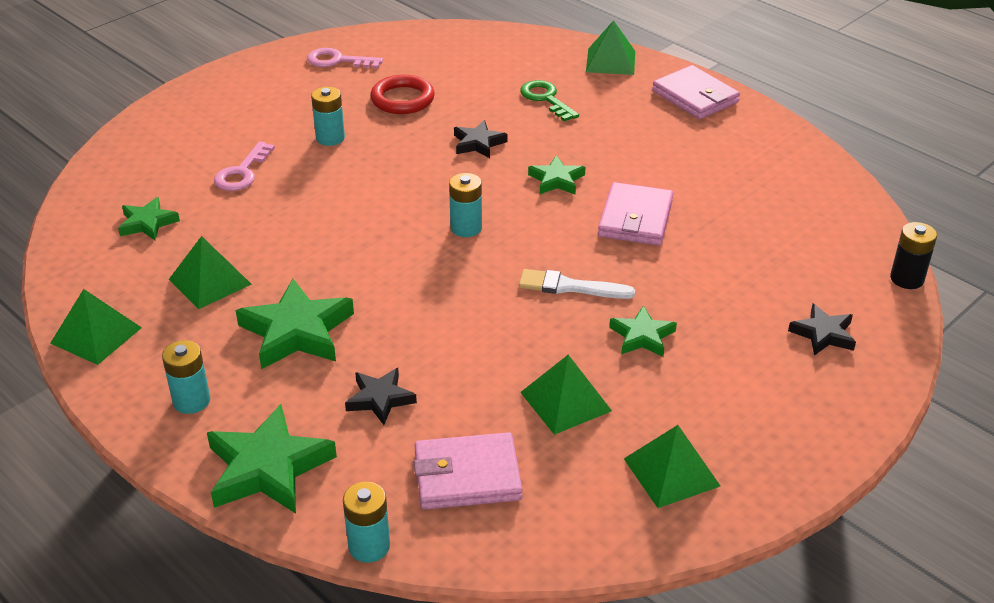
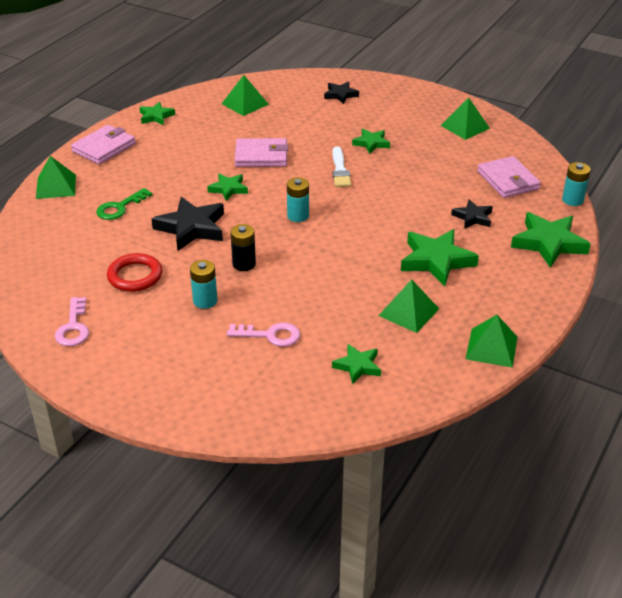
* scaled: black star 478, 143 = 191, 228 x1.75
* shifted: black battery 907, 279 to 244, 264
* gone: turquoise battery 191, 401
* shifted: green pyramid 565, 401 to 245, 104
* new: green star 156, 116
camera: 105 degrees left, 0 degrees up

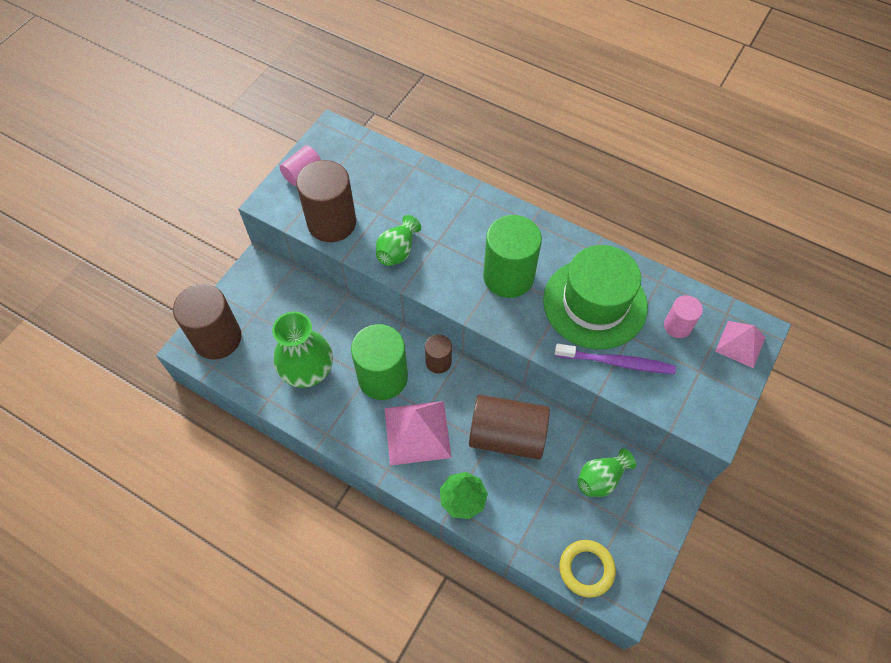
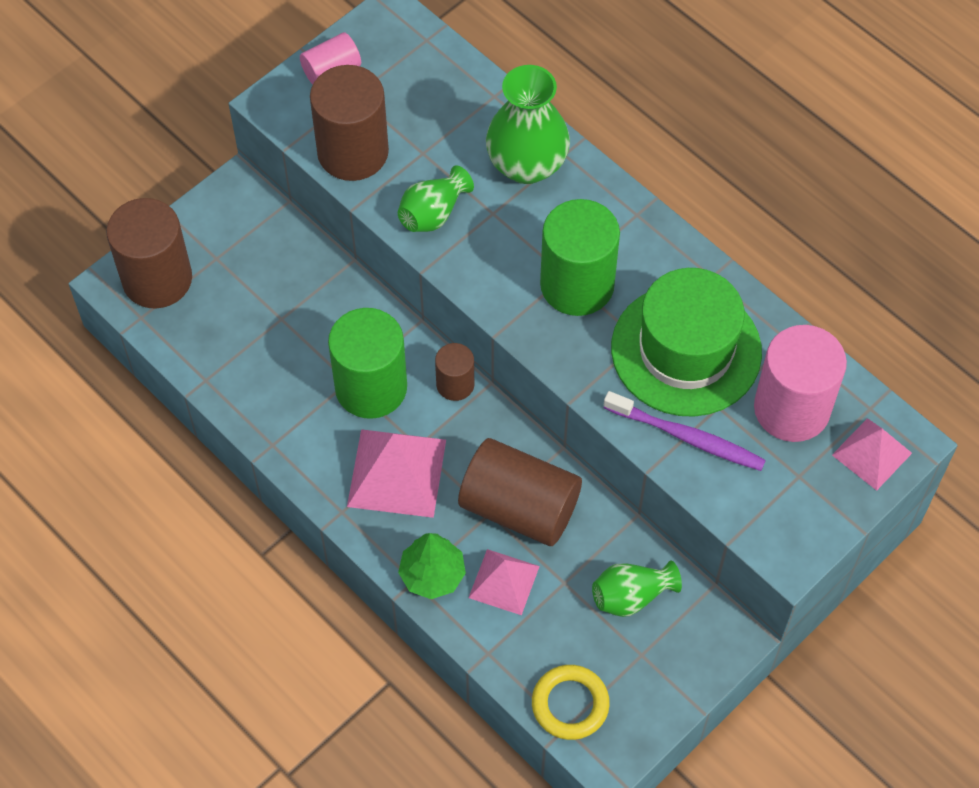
* scaled: pink cylinder 677, 326 = 791, 408 x1.89
* shifted: green vase 308, 371 to 527, 165
* new: pink pyramid 504, 581
camera: 15 degrees right, 0 degrees up

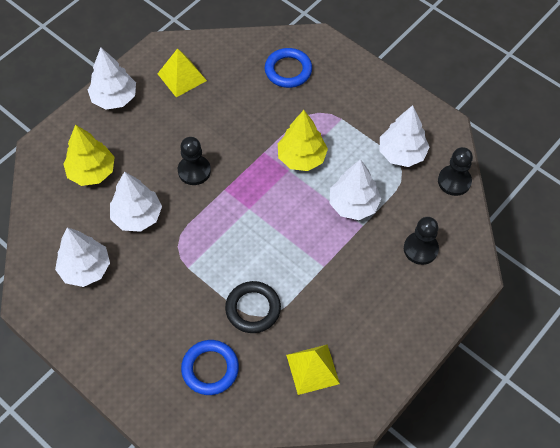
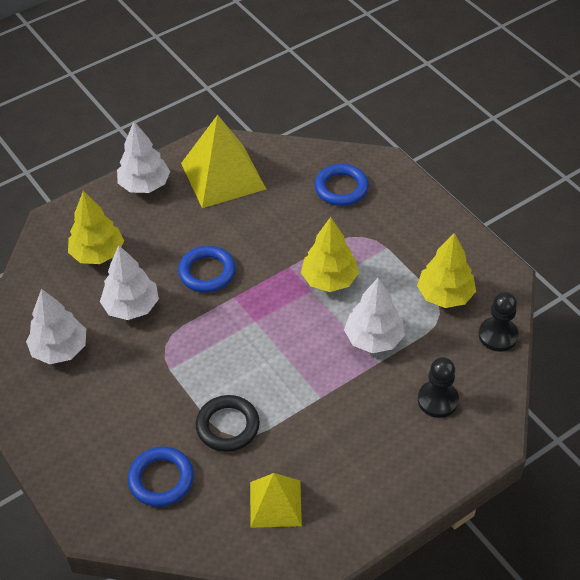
* scaled: yellow pyramid 182, 77 = 223, 176 x1.67
* repainted: white tree 402, 153 to yellow tree 445, 295
* swapped: black pawn 194, 171 to blue ring 207, 272
camera: 15 degrees right, 10 degrees down

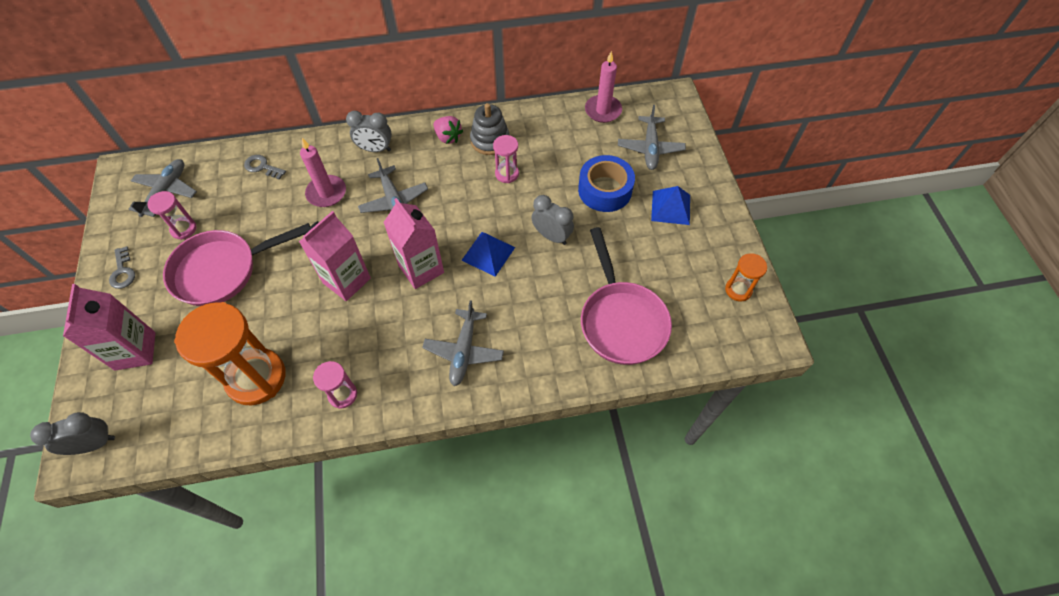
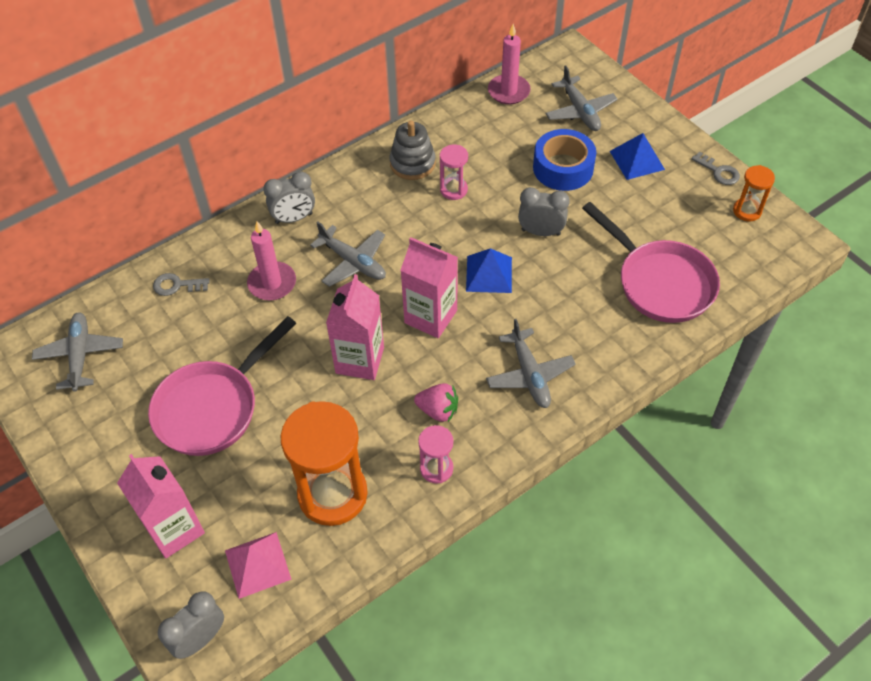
* shifted: pink strawberry 448, 137 to 438, 410
* gone: pink hourglass 184, 229
* shifted: grey key 123, 272 to 718, 172
* new: pink pyramid 258, 564
camera: 25 degrees left, 5 degrees down

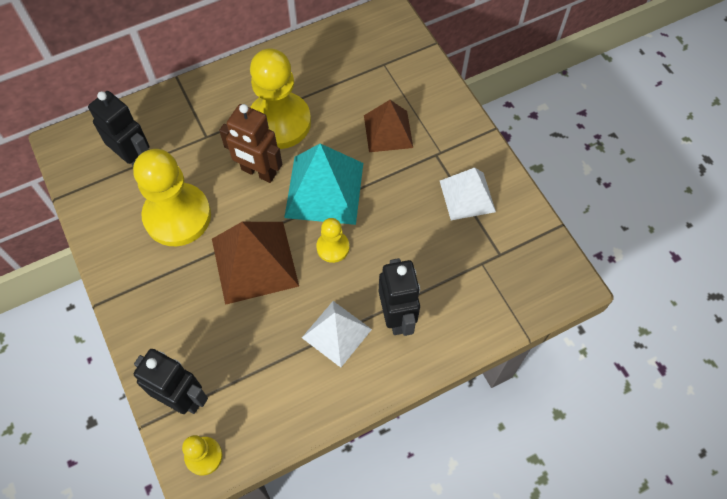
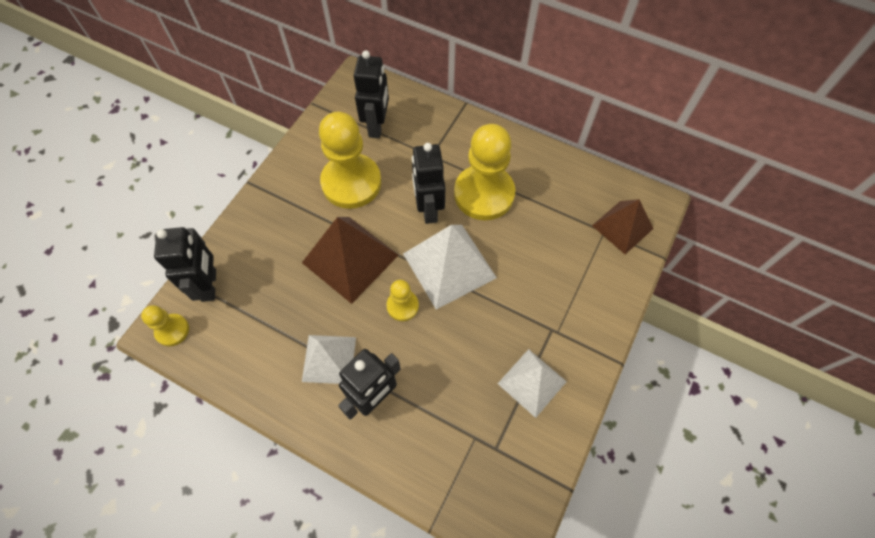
* shifted: brown pyramid 388, 131 to 622, 227
* repainted: brown robot 258, 172 to black robot 428, 209
* repainted: turquoise pyramid 324, 190 to white pyramid 449, 265
camera: 55 degrees right, 0 degrees up

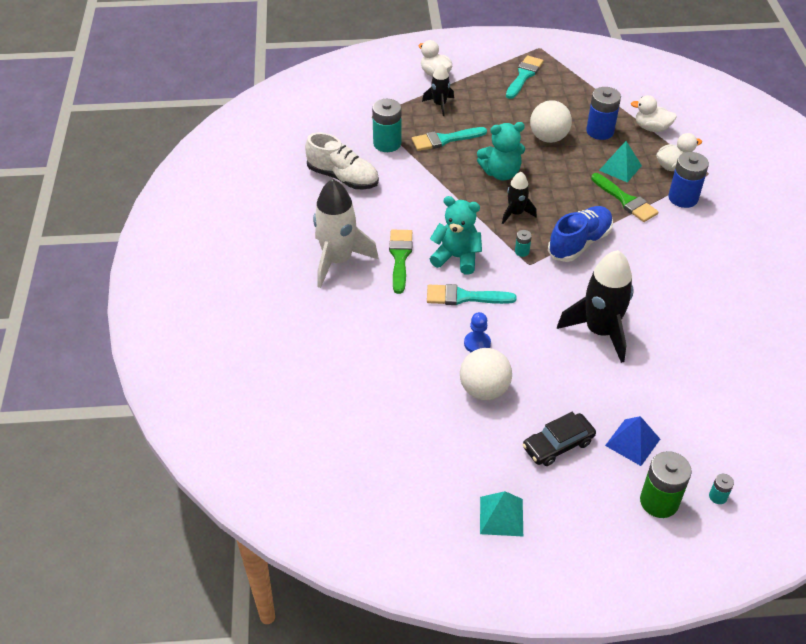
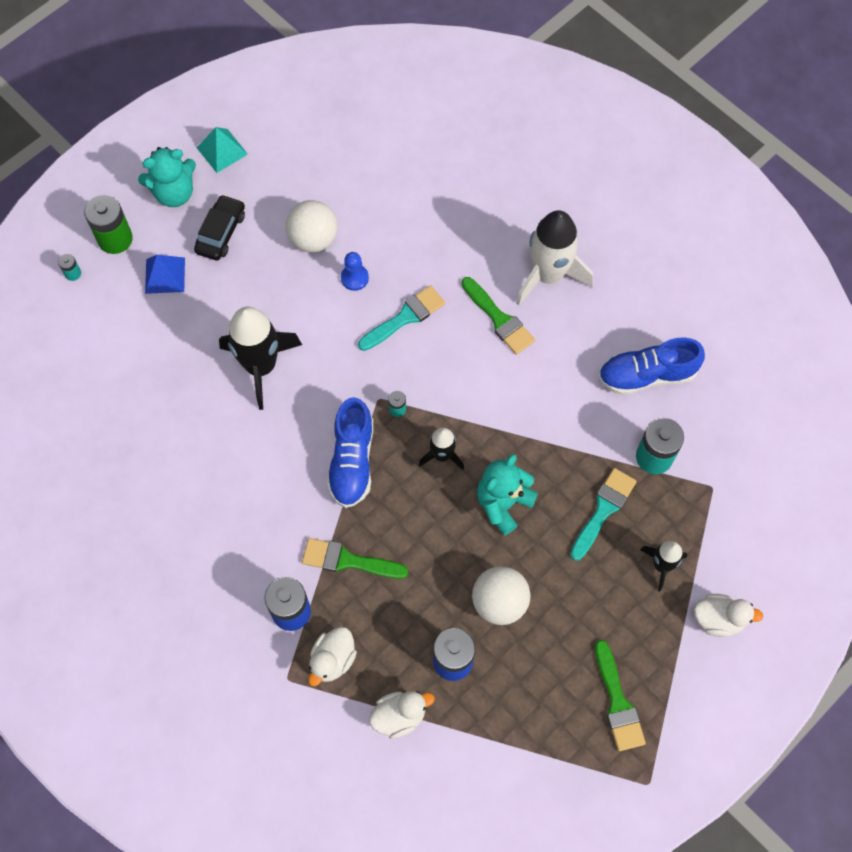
* repainted: turquoise brush 524, 76 to green brush 617, 702
* repainted: white shoe 343, 177 to blue shoe 646, 375
* gone: turquoise pyramid 620, 168
* shifted: turquoise teddy bear 456, 257 to 174, 193
camera: 140 degrees right, 20 degrees up

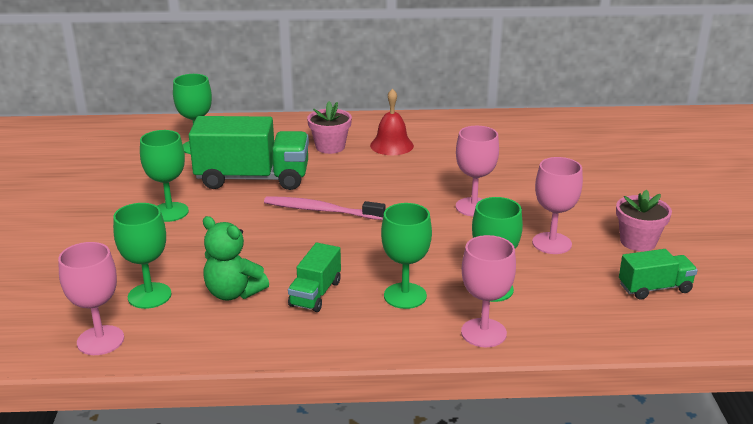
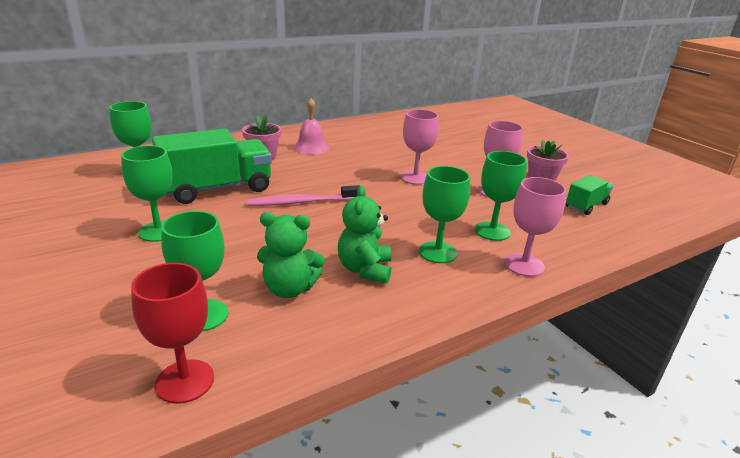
* repainted: red bell 391, 145 to pink bell 311, 147
* repainted: pink goblet 100, 340 to red goblet 185, 381
* swapped: green truck 315, 293 to green teddy bear 365, 269
camera: 30 degrees left, 0 degrees up

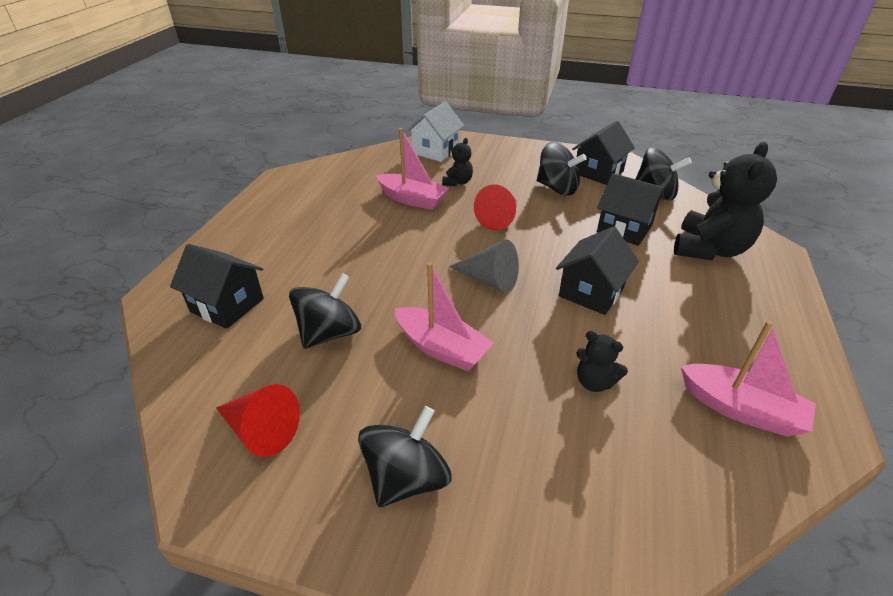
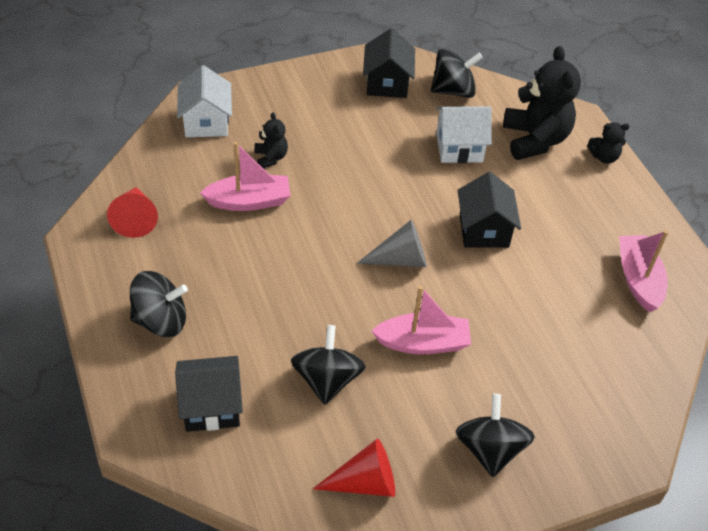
* shifted: black spinning top 557, 188 to 161, 320
* repainted: black house 624, 229 to white house 459, 147
* shifted: red cone 499, 218 to 135, 219
* rotated: pink boat 741, 409 = 638, 279 90 degrees counterclockwise
* shifted: black teddy bear 594, 382 to 604, 157
camera: 40 degrees left, 10 degrees up

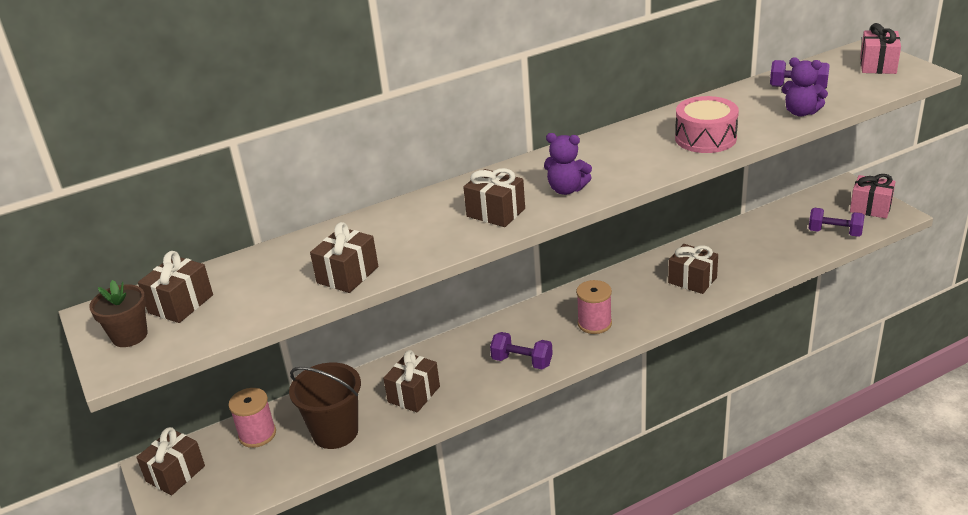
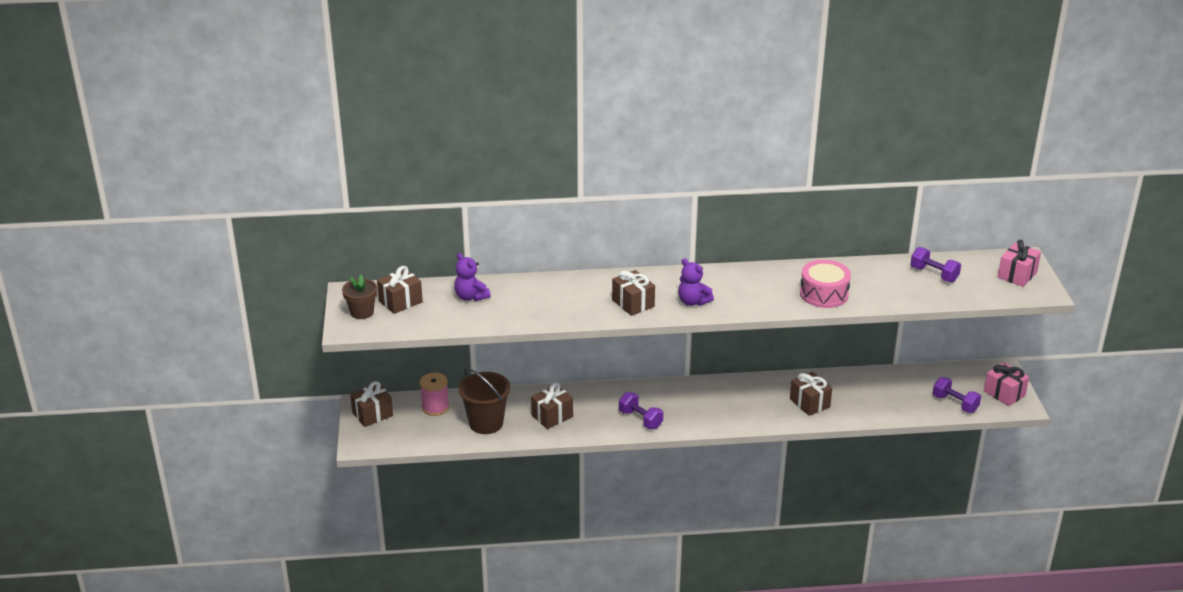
* shifted: purple teddy bear 801, 112 to 471, 297
* gone: brown gift 347, 275
* gone: pink spool 594, 323
camera: 20 degrees right, 0 degrees up

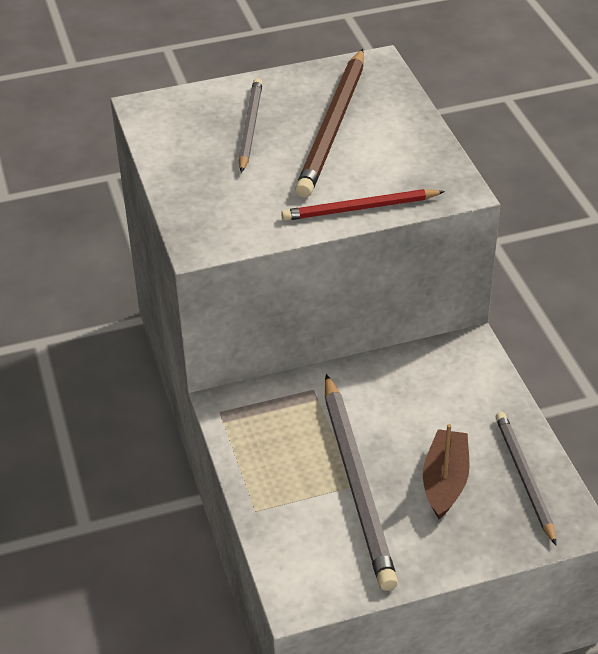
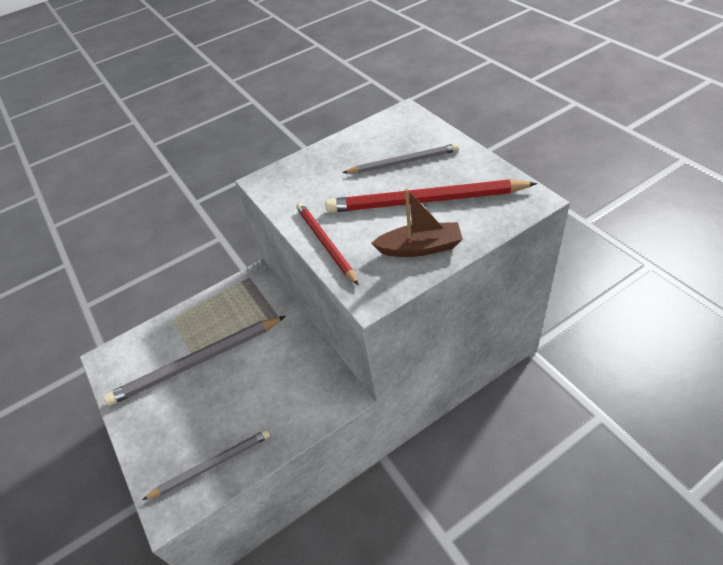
* repainted: brown pencil 333, 126 to red pencil 425, 201
* shifted: brown boat 445, 481 to 420, 248
camera: 80 degrees right, 5 degrees up

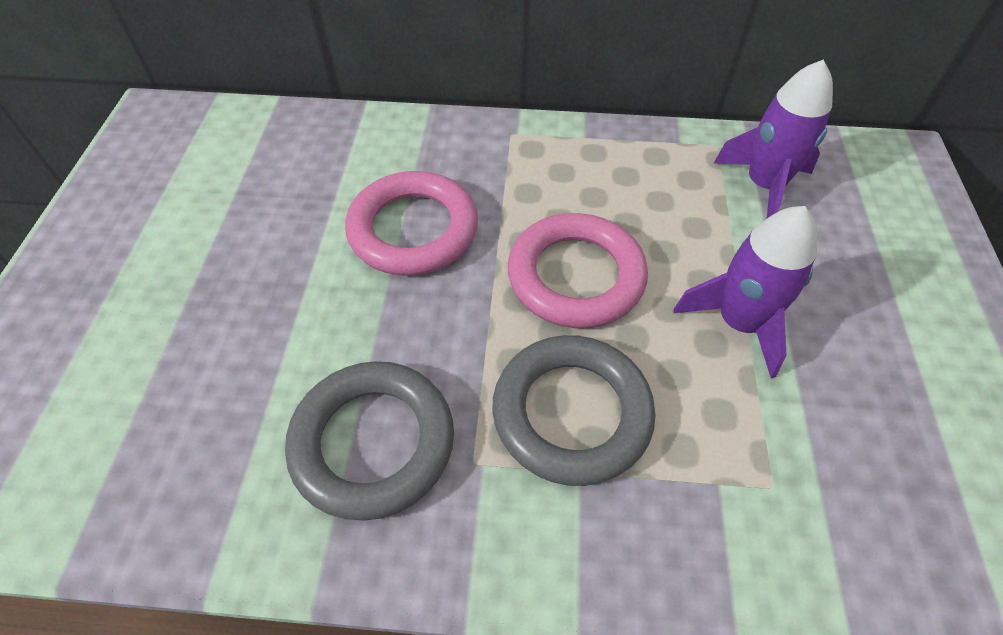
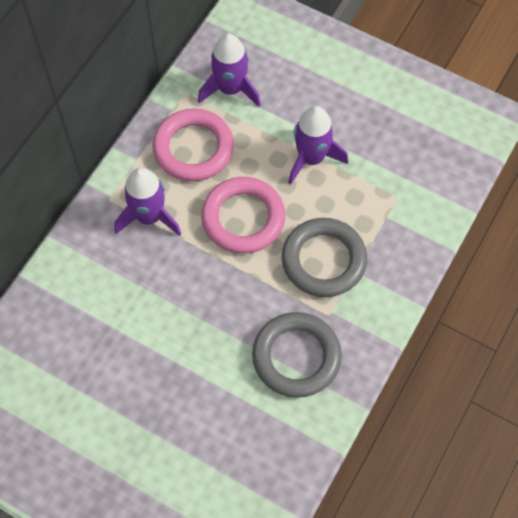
* shifted: pink ring 413, 230 to 193, 148
* new: purple rocket 149, 217
camera: 65 degrees left, 10 degrees up

